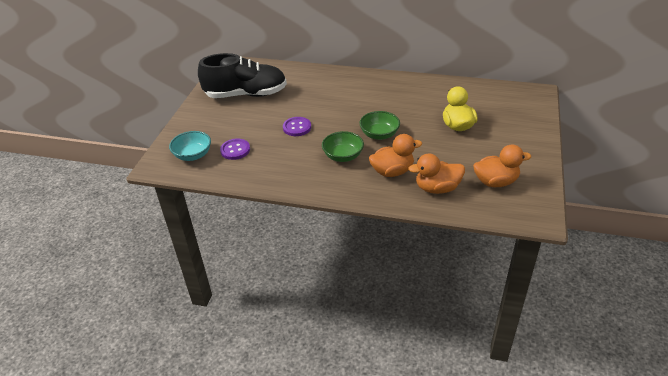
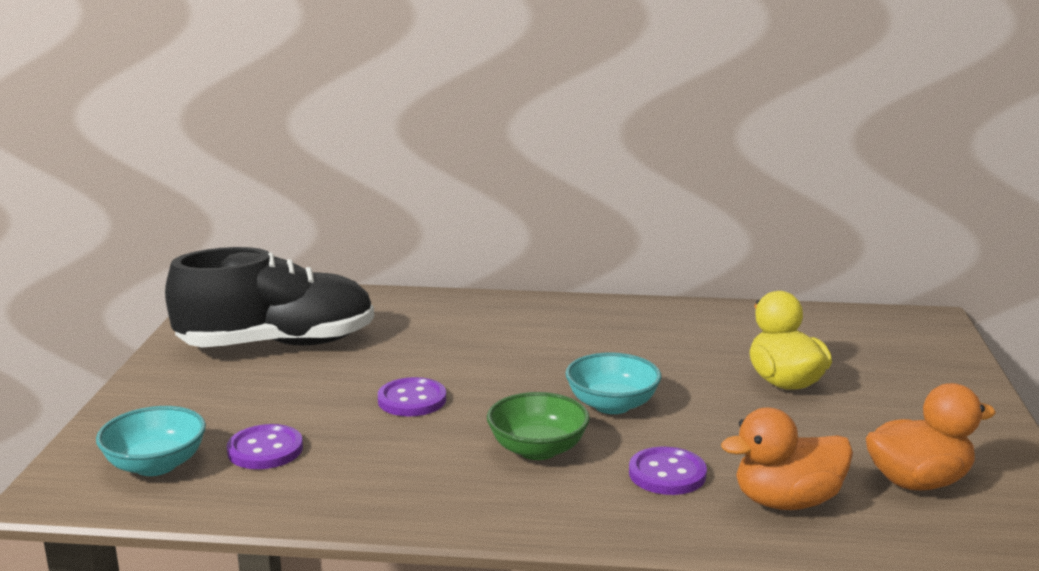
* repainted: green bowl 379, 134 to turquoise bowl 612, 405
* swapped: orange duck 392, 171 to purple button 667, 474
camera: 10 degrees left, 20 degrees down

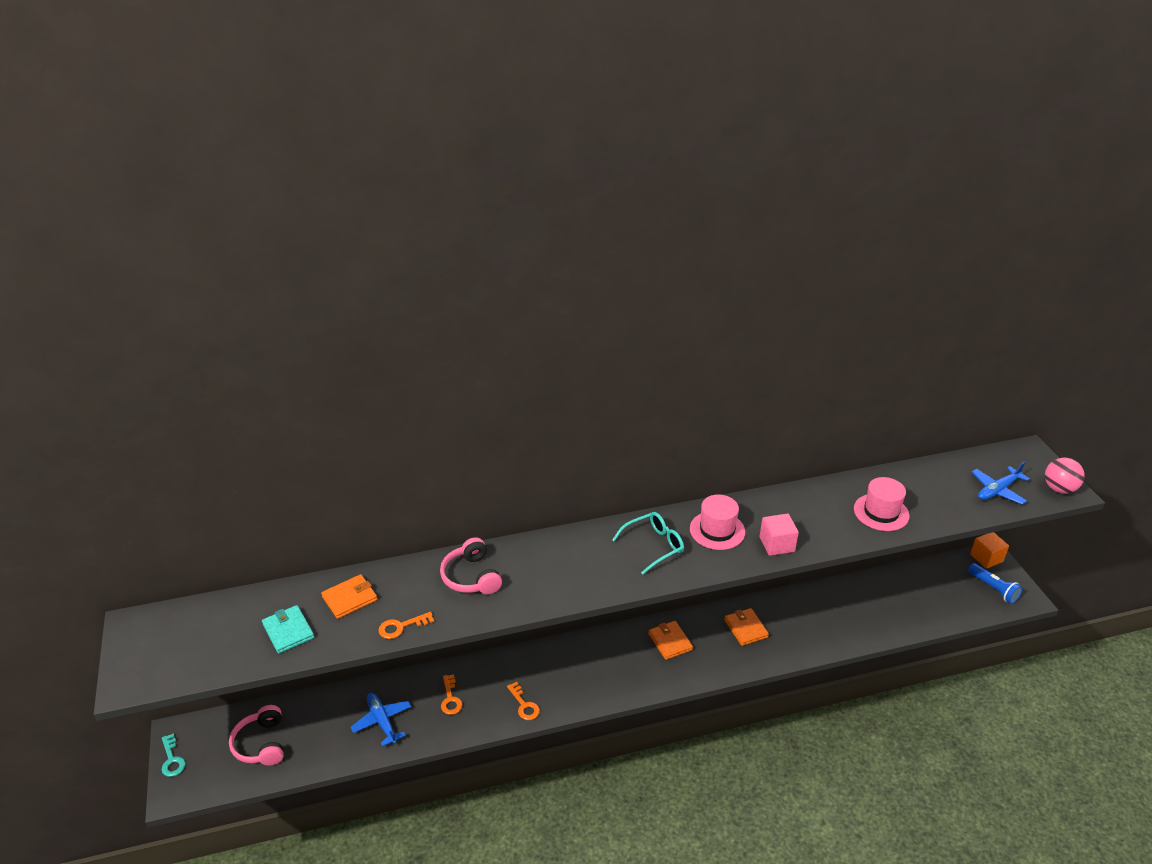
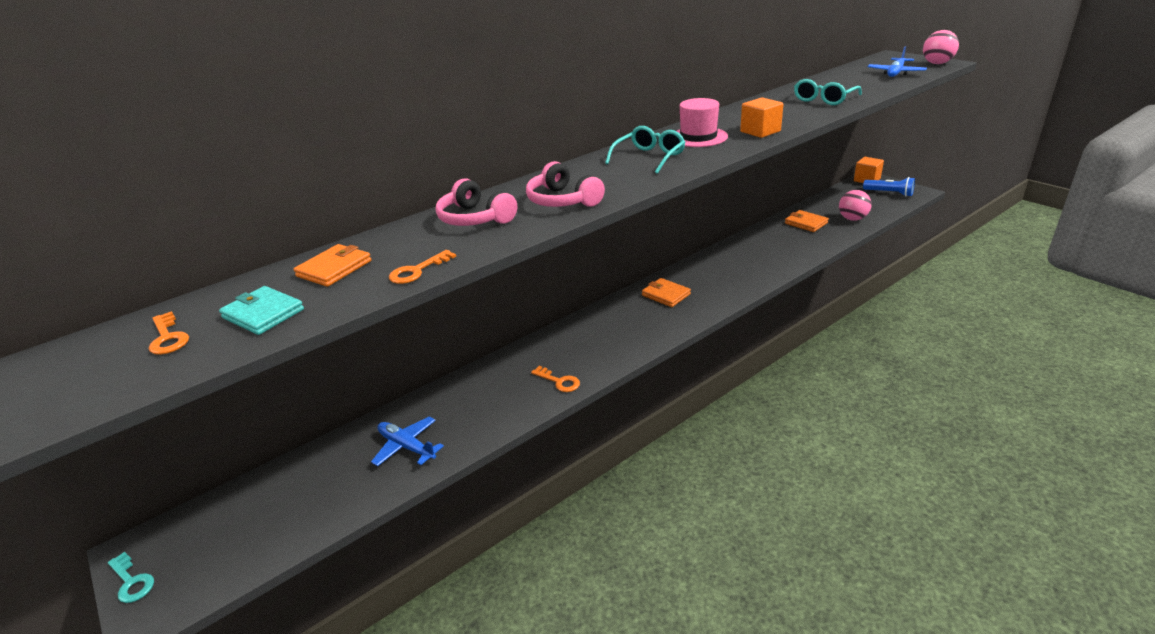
* swapped: pink hat 881, 512 to turquoise glasses 824, 99
* repainted: pink cube 777, 544 to orange cube 760, 131
* shifted: orange wallet 746, 628 to 806, 223
* shifted: orange key 450, 698 to 168, 338
* shifted: pink headphones 261, 744 to 563, 200
* new: pink ball 852, 219
camera: 20 degrees left, 5 degrees down

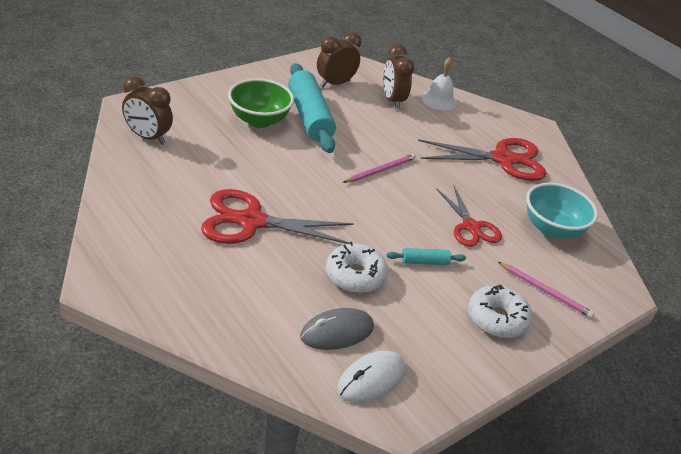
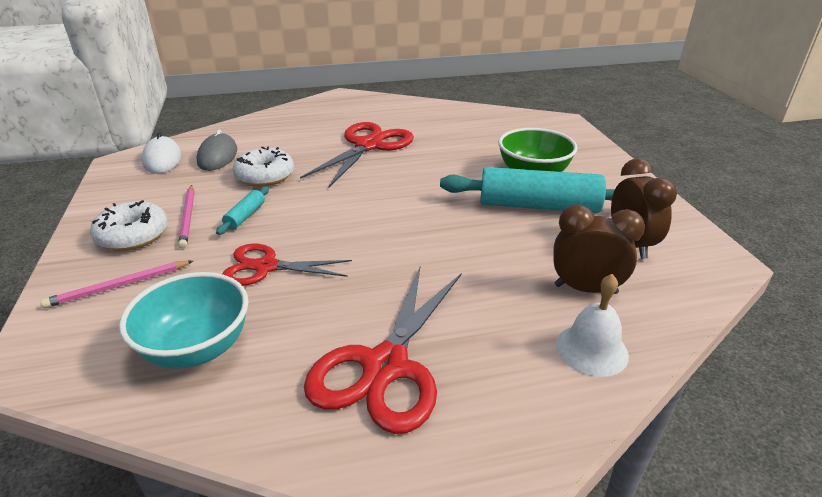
* gone: brown clock 148, 137
* shifted: pink pencil 380, 170 to 188, 217
camera: 120 degrees right, 5 degrees down

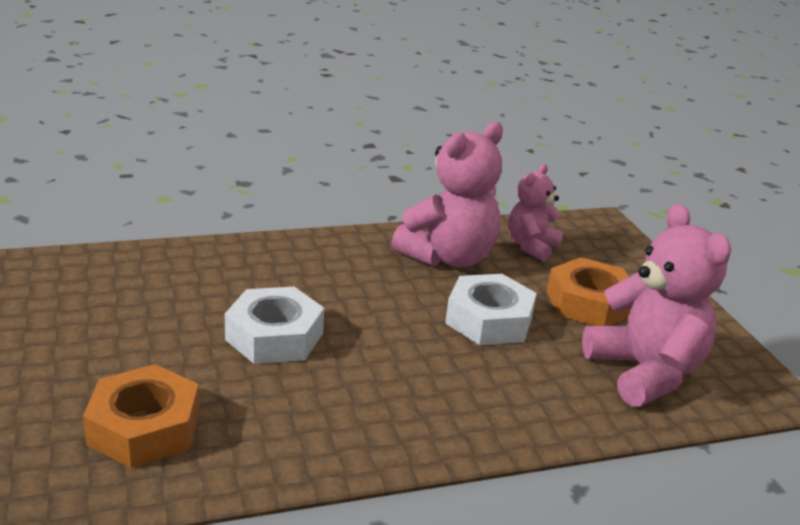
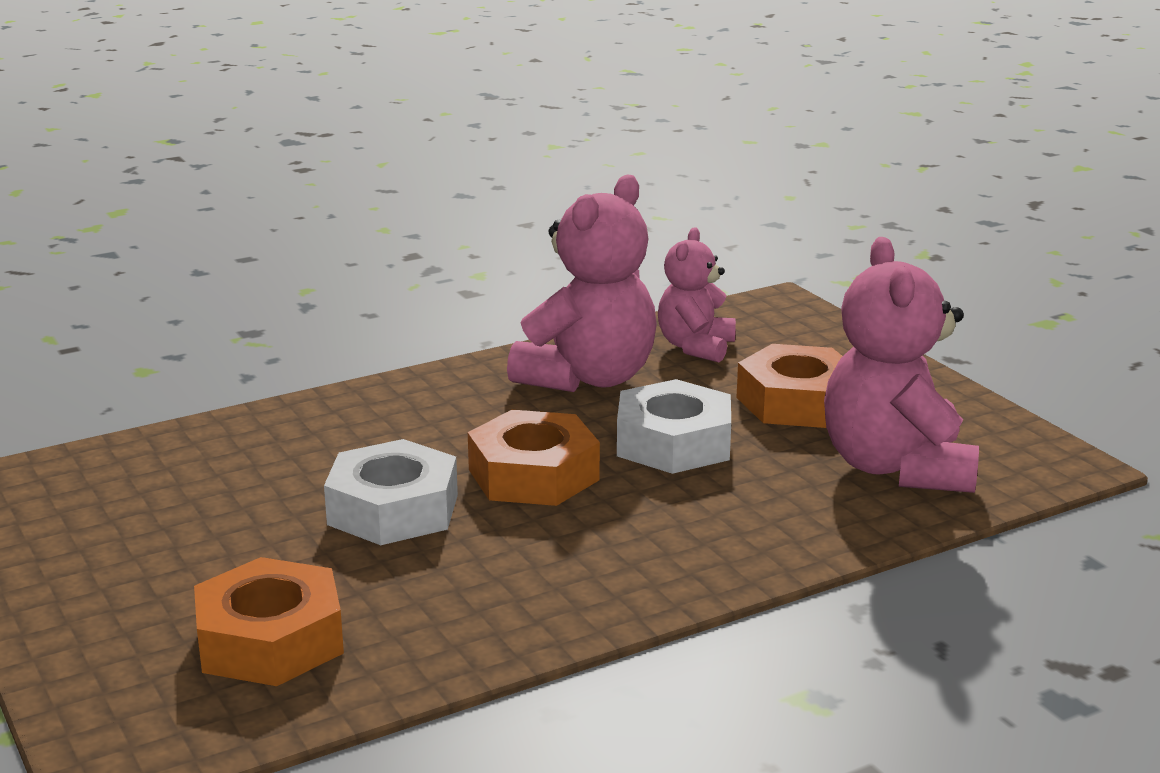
* rotated: pink teddy bear 645, 372 = 896, 468 150 degrees counterclockwise
* new: orange nut 533, 475
camera: 10 degrees left, 5 degrees down

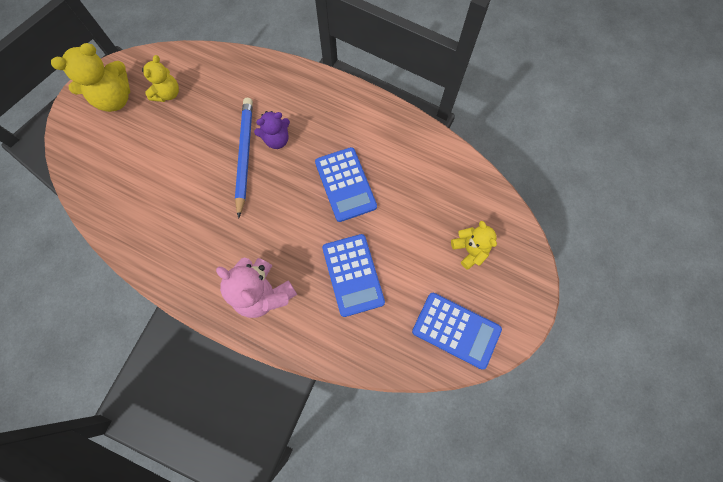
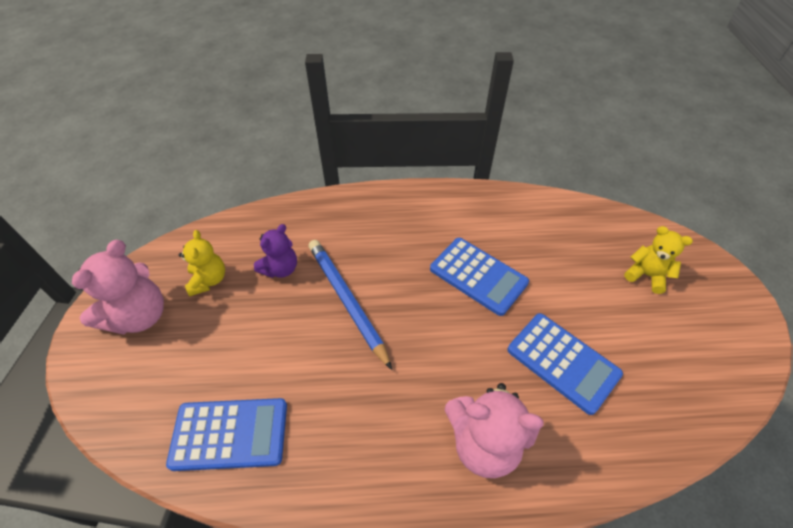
* repainted: yellow teddy bear 115, 99 to pink teddy bear 139, 316
* shifted: purple teddy bear 277, 140 to 280, 269
* shifted: blue calculator 456, 330 to 230, 434
camera: 30 degrees left, 20 degrees down

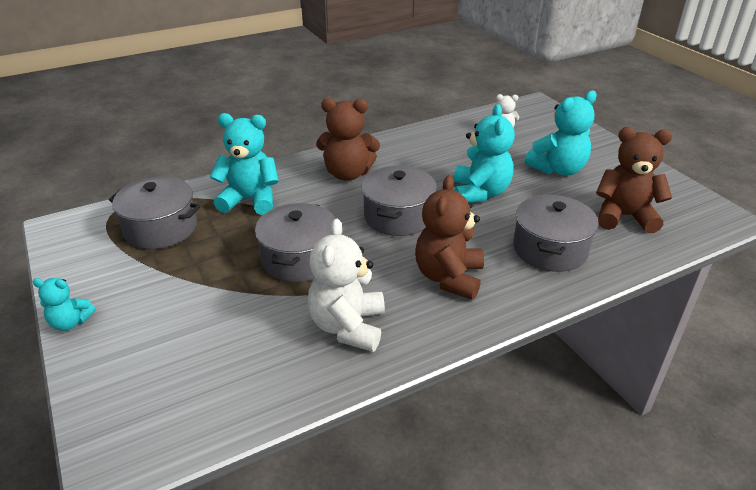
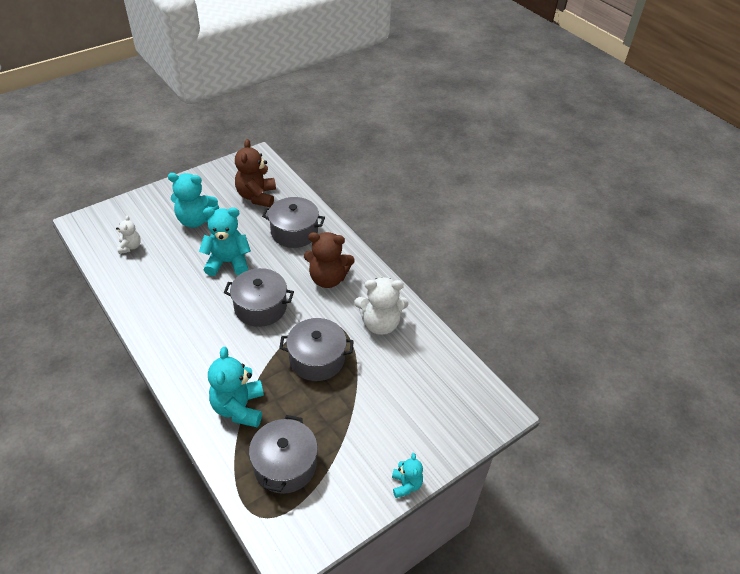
* rotated: turquoise teddy bear 558, 169 = 196, 220 135 degrees clockwise
* gone: brown teddy bear 348, 174
camera: 100 degrees left, 10 degrees up

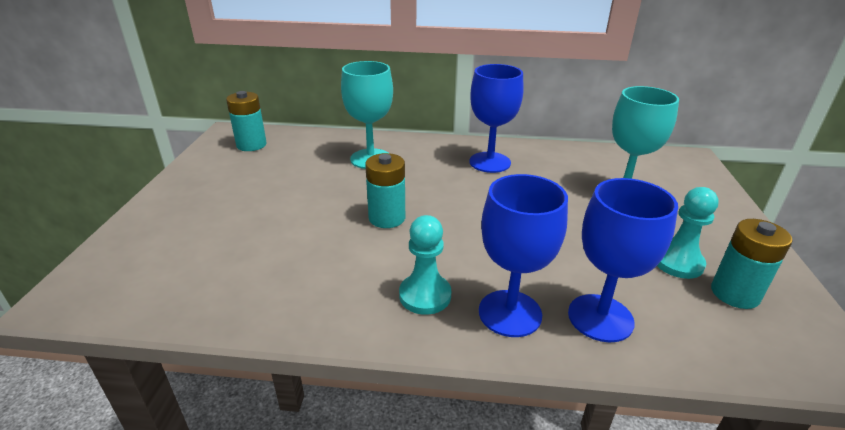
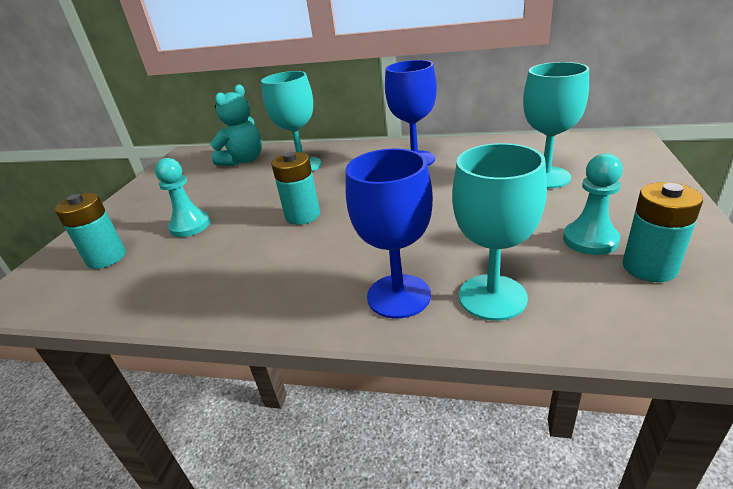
* shifted: turquoise battery 251, 145 to 106, 258
* repainted: blue goblet 600, 318 to turquoise goblet 492, 297
* shifted: turquoise pawn 425, 295 to 190, 226
* new: turquoise teddy bear 243, 160
camera: 10 degrees right, 0 degrees up

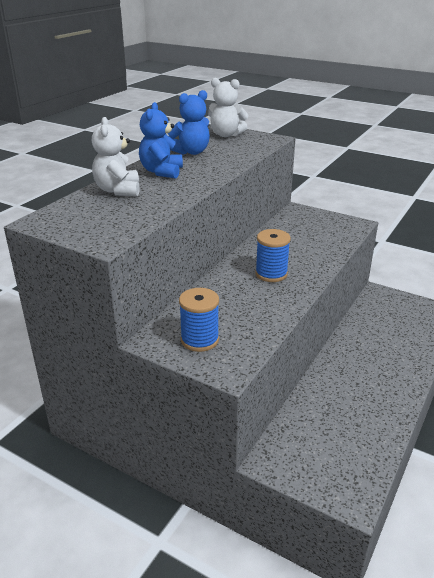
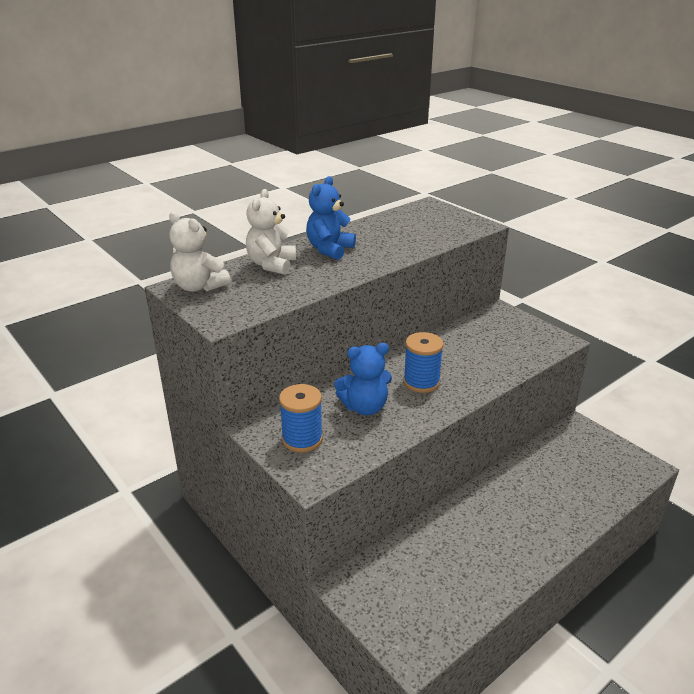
* shifted: white teddy bear 226, 135 to 199, 287
* shifted: blue teddy bear 191, 152 to 364, 407
camera: 20 degrees right, 0 degrees up

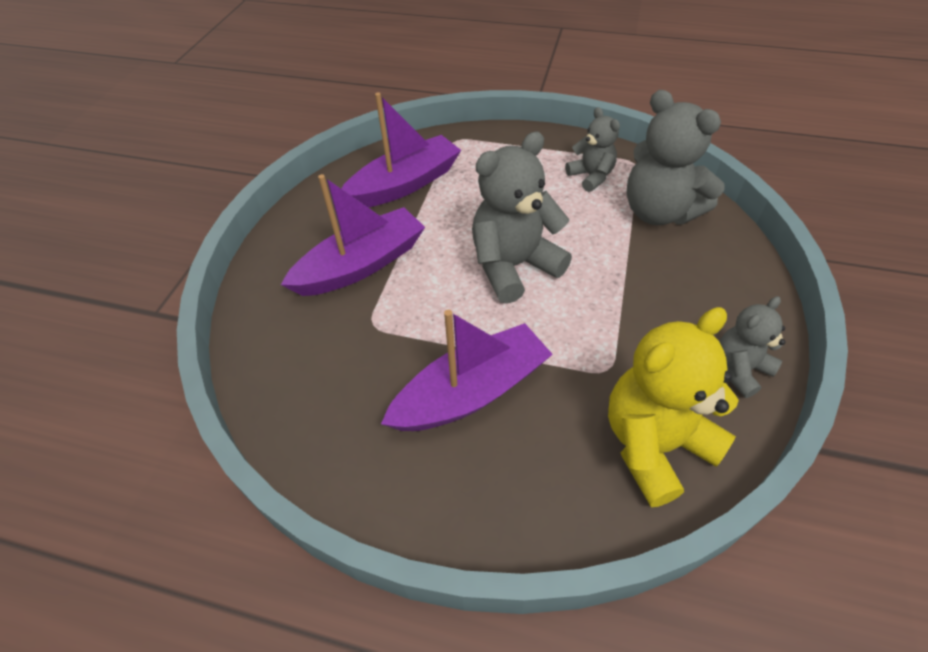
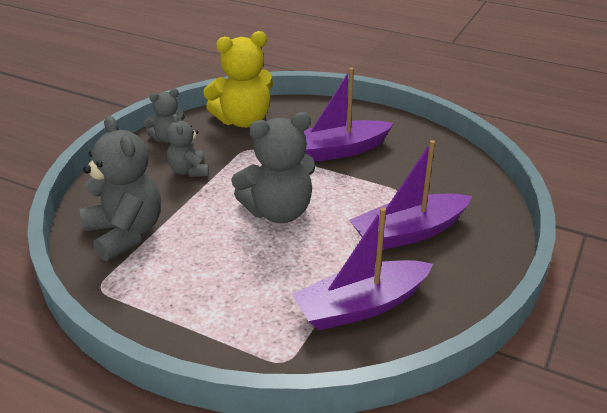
* shifted: grey teddy bear 591, 176 to 189, 171
camera: 170 degrees left, 15 degrees down

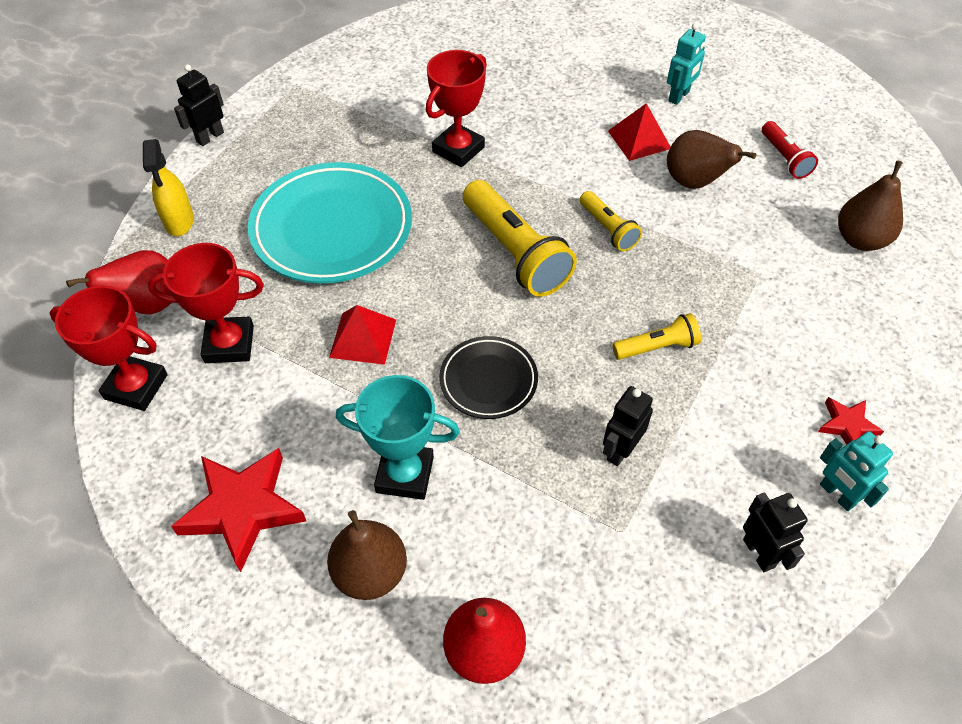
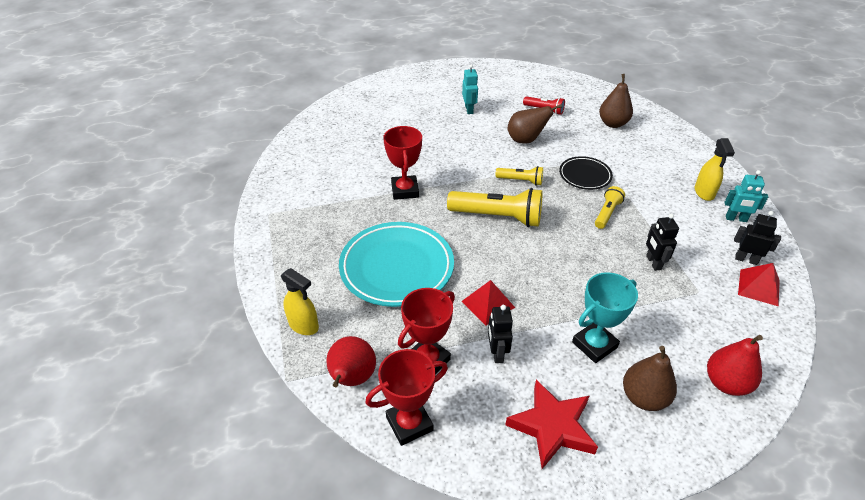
* shifted: black robot 210, 137 to 497, 353
* shifted: red pyramid 639, 139 to 758, 287
* shifted: black plate 488, 380 to 585, 176
* swapped: red star 847, 425 to yellow spray bottle 704, 192
camera: 45 degrees left, 10 degrees down

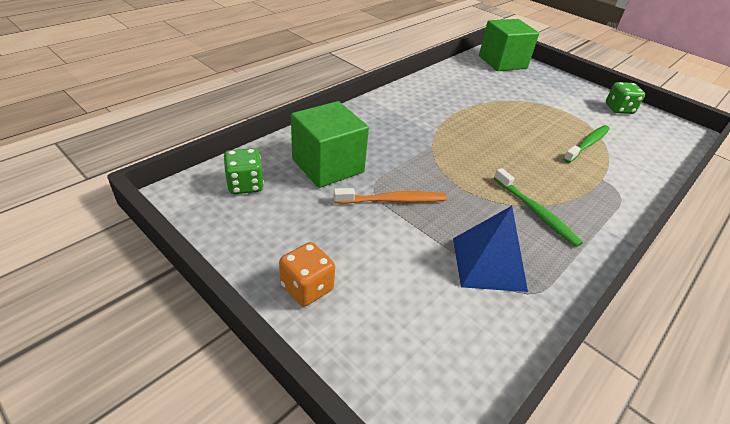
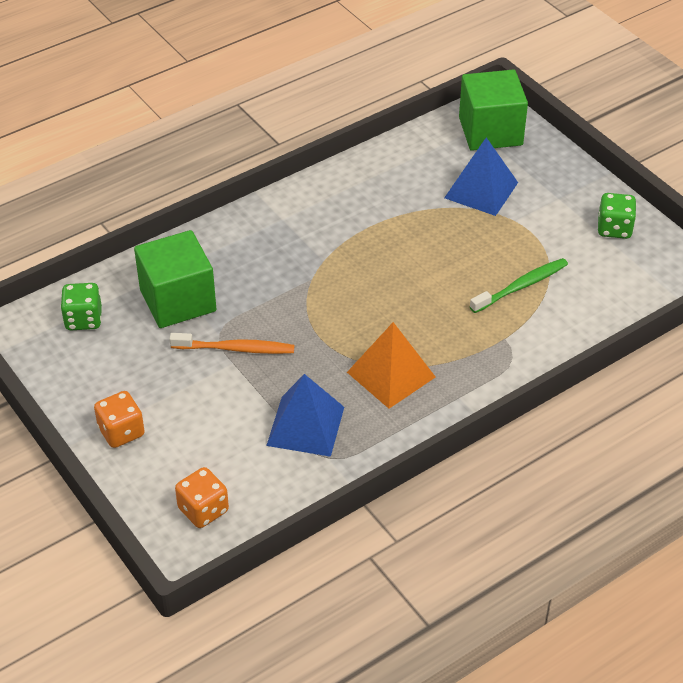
* swapped: green toothbrush 535, 212 to orange pyramid 391, 374
* new: blue pyramid 481, 190
* new: orange dice 203, 510
camera: 15 degrees right, 5 degrees up

